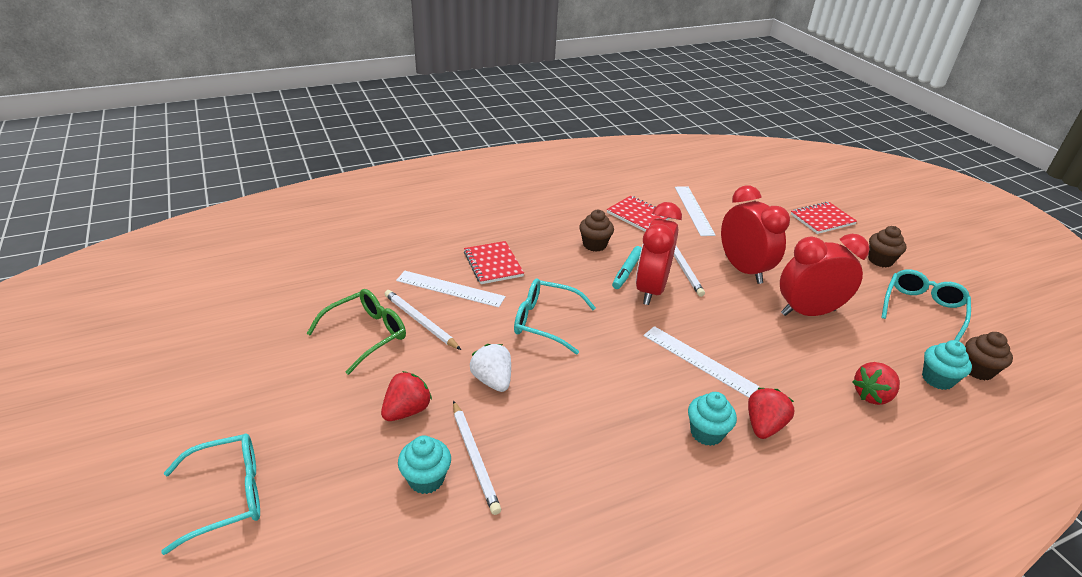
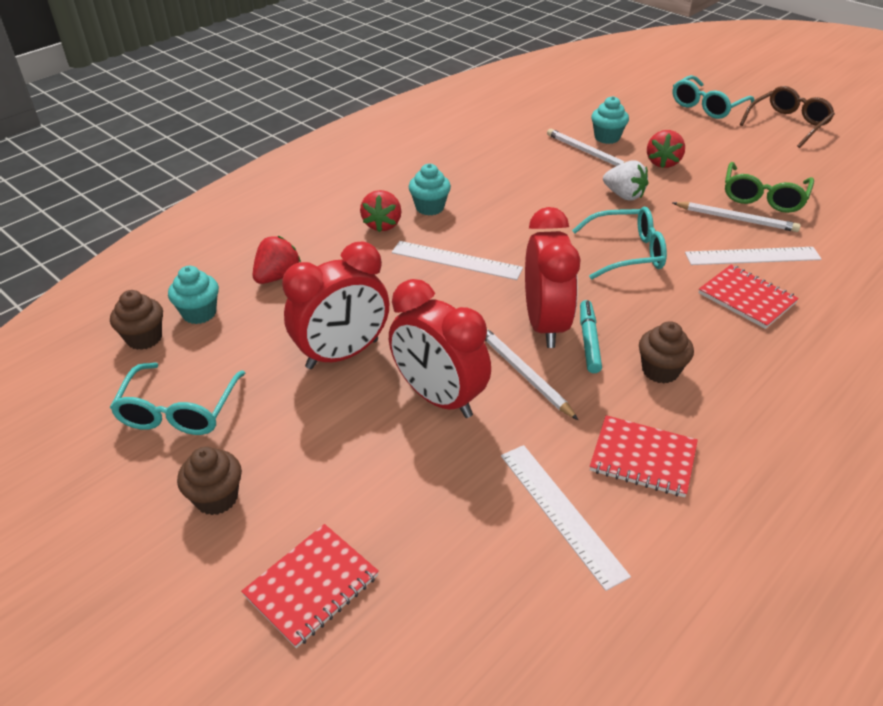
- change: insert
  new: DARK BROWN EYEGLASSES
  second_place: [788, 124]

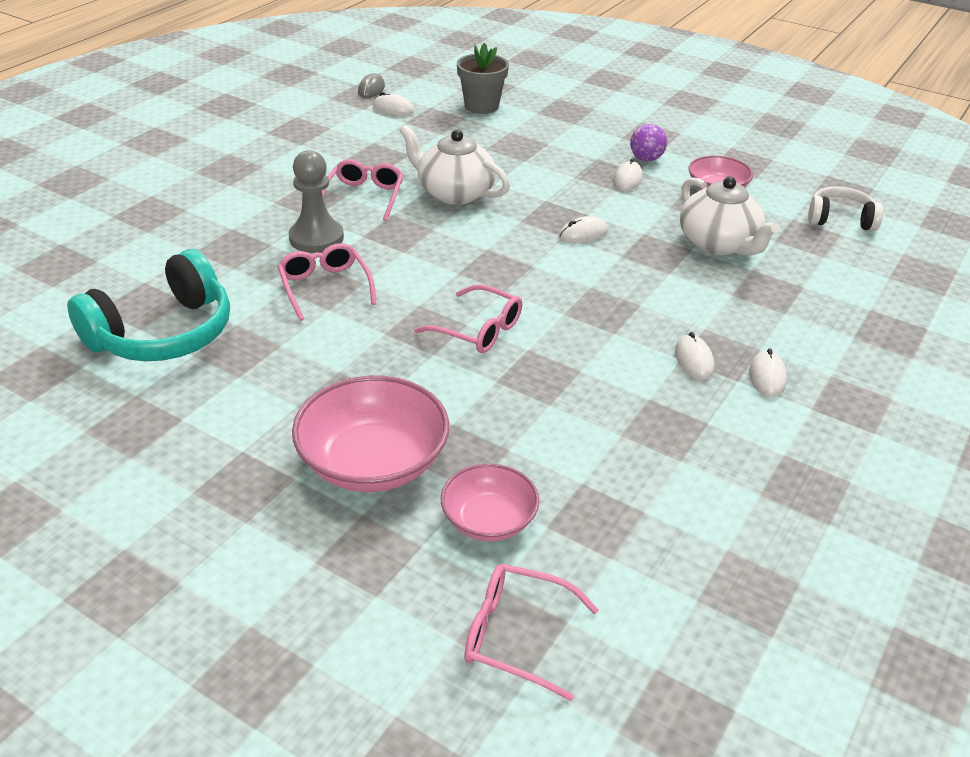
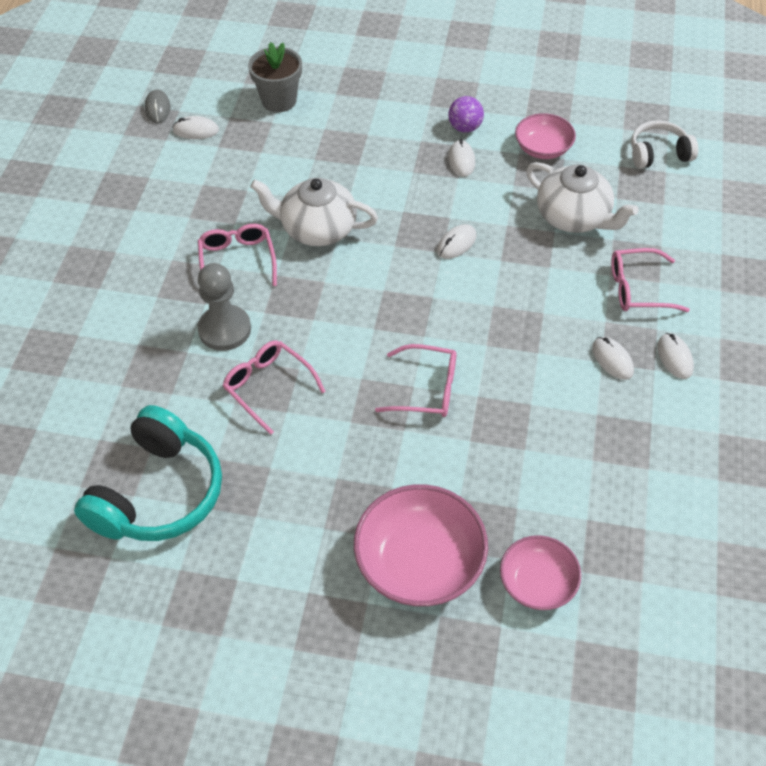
- change: move
  old: PINK EYEGLASSES
  first_place: [516, 635]
  second_place: [638, 289]

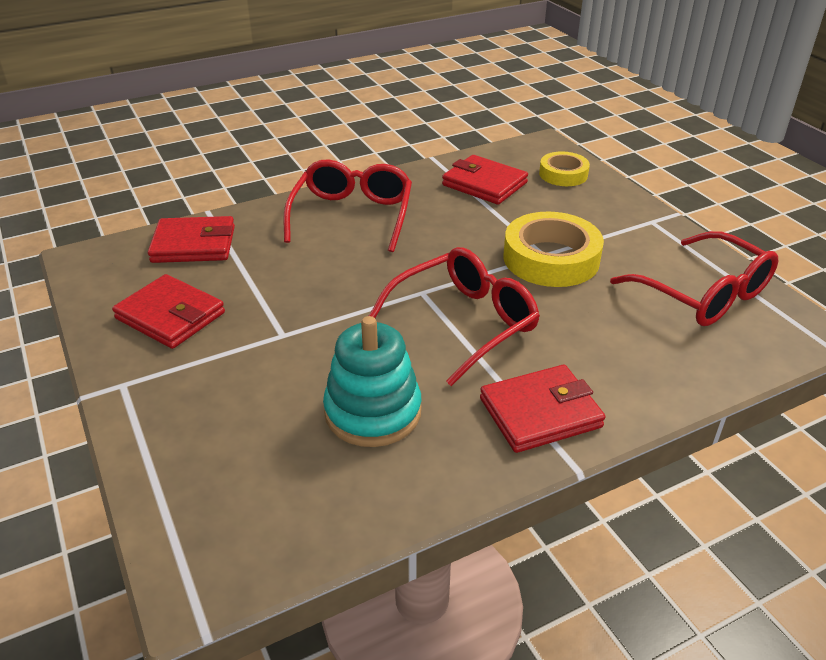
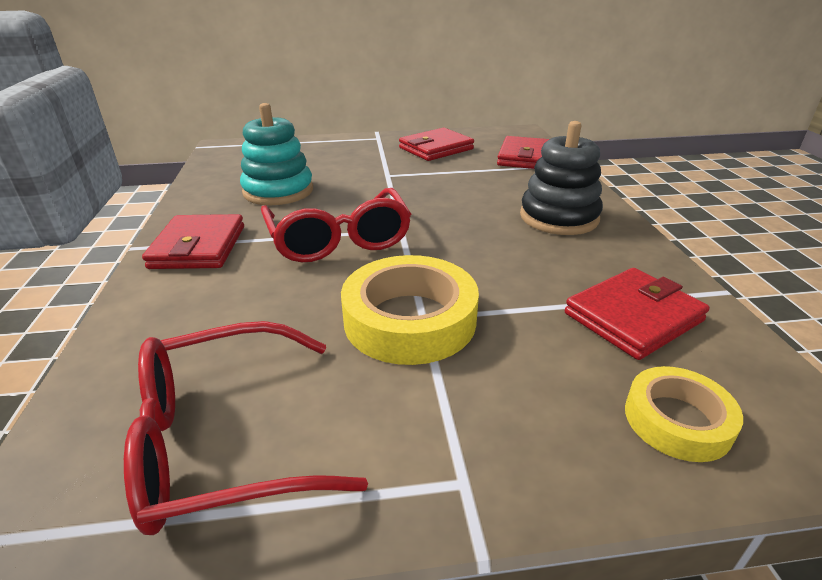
- change: replace
  old: RED EYEGLASSES
  new: EBONY STACKING RINGS
  first_place: [352, 215]
  second_place: [559, 217]

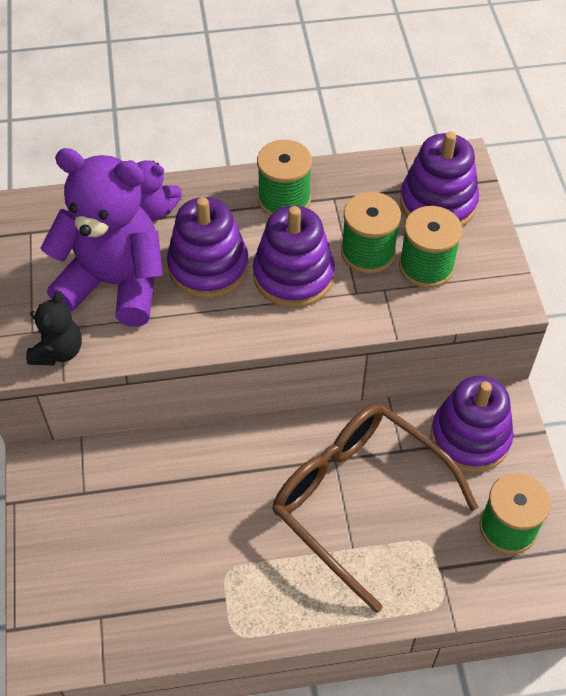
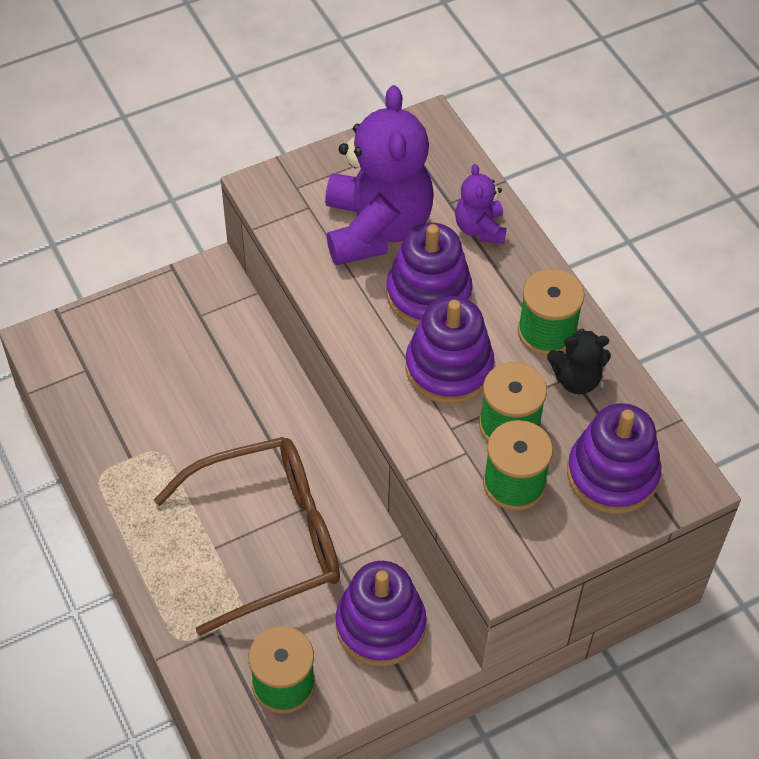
- change: move
  old: EBONY STUFFED BEAR
  first_place: [58, 351]
  second_place: [576, 379]
- change: rotate
  old: DARK BROWN EYEGLASSES
  first_place: [358, 500]
  second_place: [268, 539]
  degrees: 45

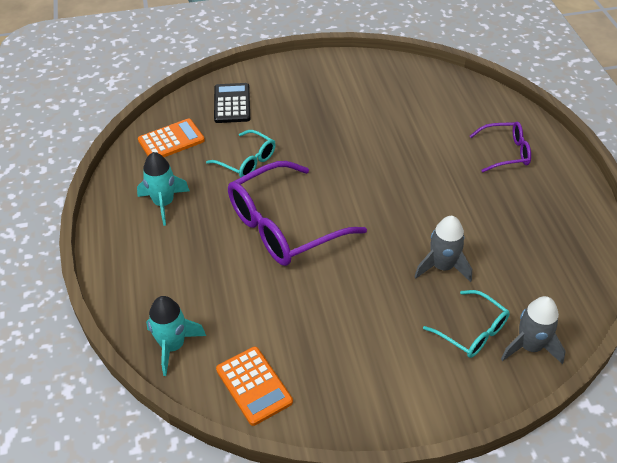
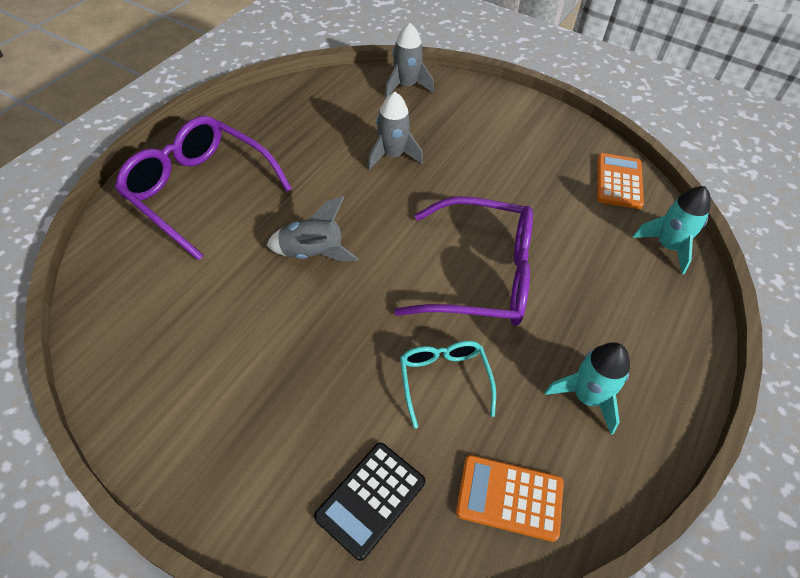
- change: resize
  old: PURPLE EYEGLASSES
  first_place: [506, 152]
  second_place: [199, 191]
  factor: 1.87
- change: delete
  old: TEAL EYEGLASSES
  first_place: [472, 332]
- change: insert
  new: GREY ROCKET
  second_place: [312, 253]

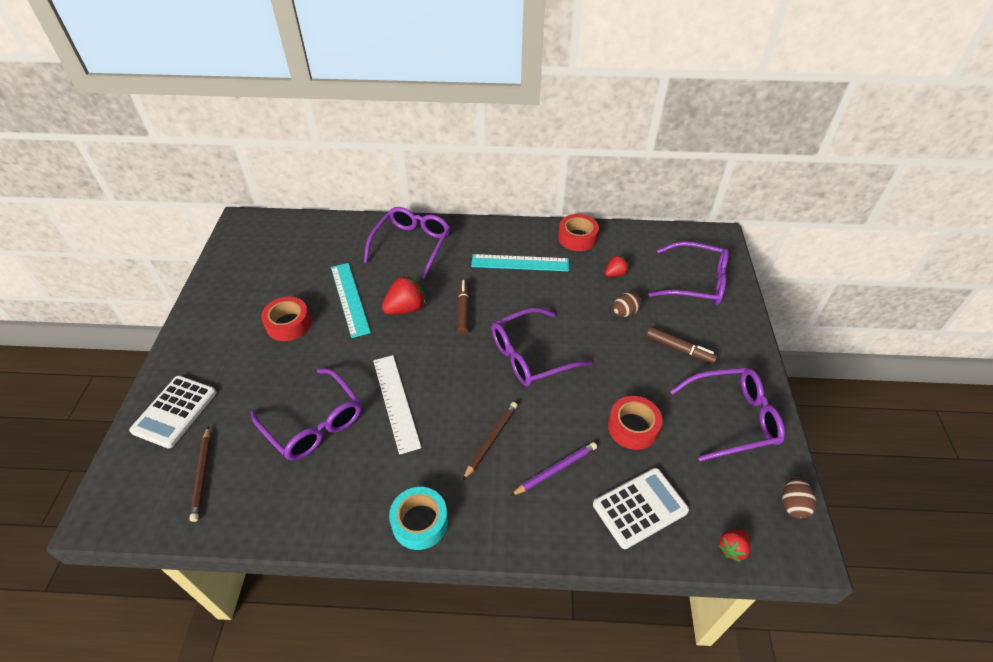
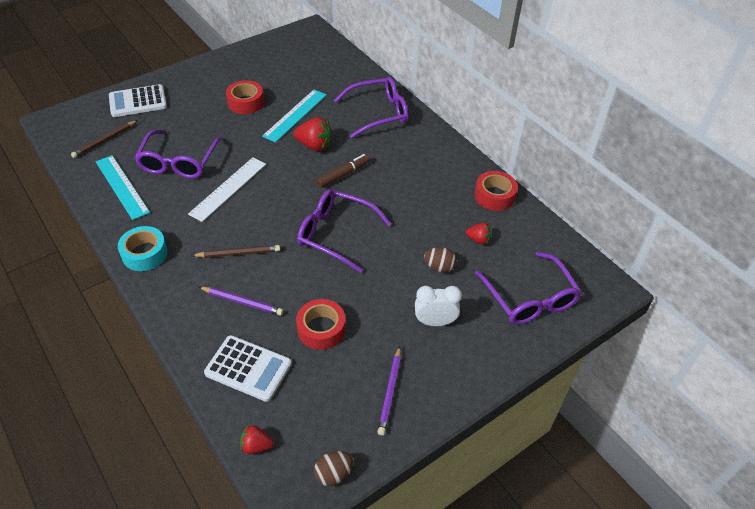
- change: move
  old: TEAL STRAIGHTEDGE
  first_place: [520, 263]
  second_place: [122, 186]
- change: replace
  old: DARK BROWN MARKER
  new: SNOW-WHITE BEDSIDE CLOCK
  first_place: [679, 349]
  second_place: [435, 322]
- change: replace
  old: PURPLE EYEGLASSES
  new: PURPLE LEAD PENCIL
  first_place: [732, 418]
  second_place: [390, 392]

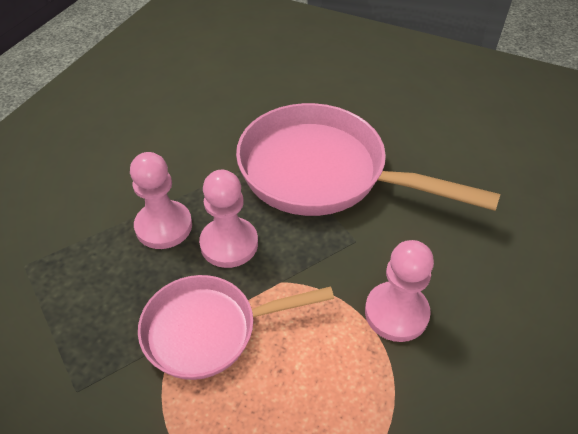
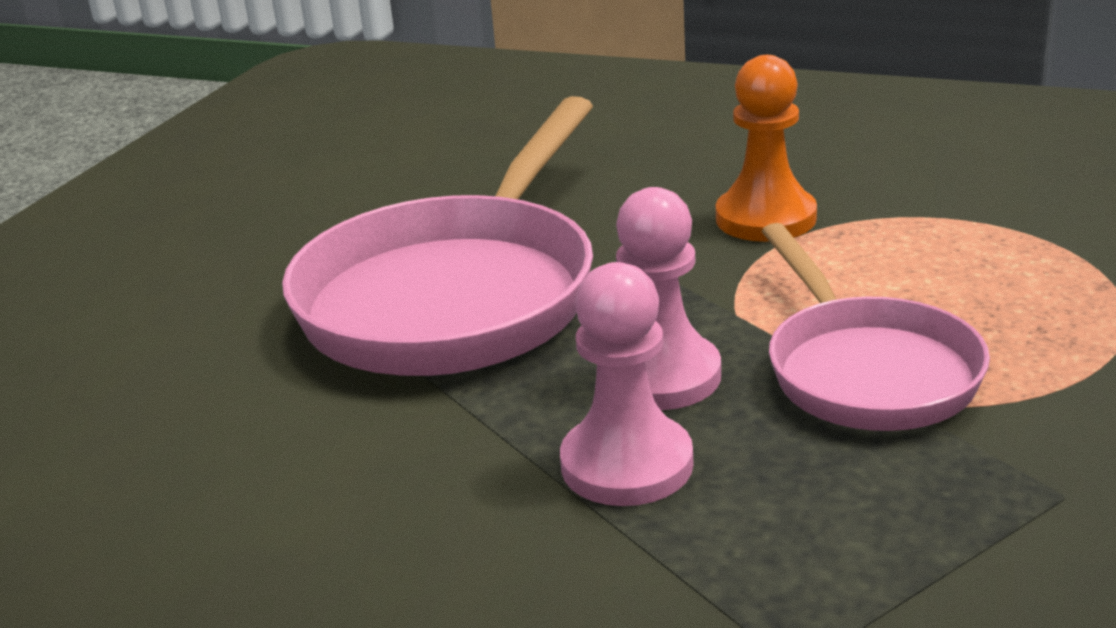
- change: recolor
  old: PINK CHESS PAWN
  new: ORANGE-COLOURED CHESS PAWN
  first_place: [396, 313]
  second_place: [765, 218]

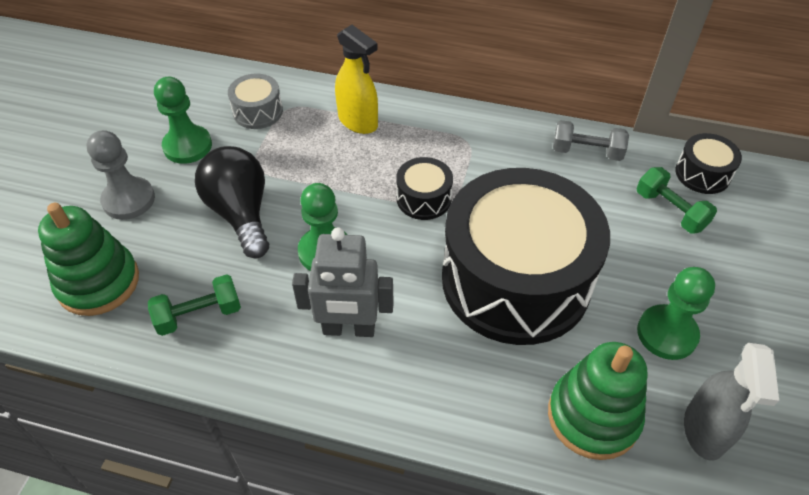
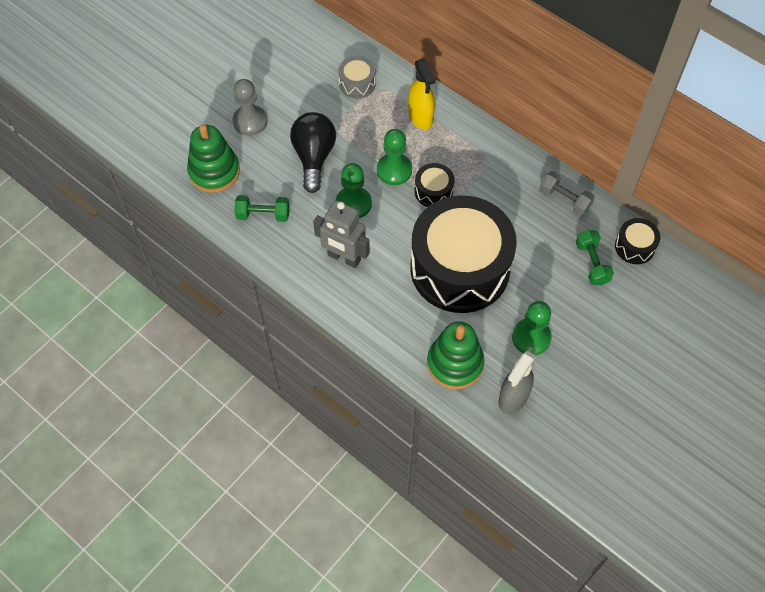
- change: move
  old: GREEN CHESS PAWN
  first_place: [187, 146]
  second_place: [394, 170]

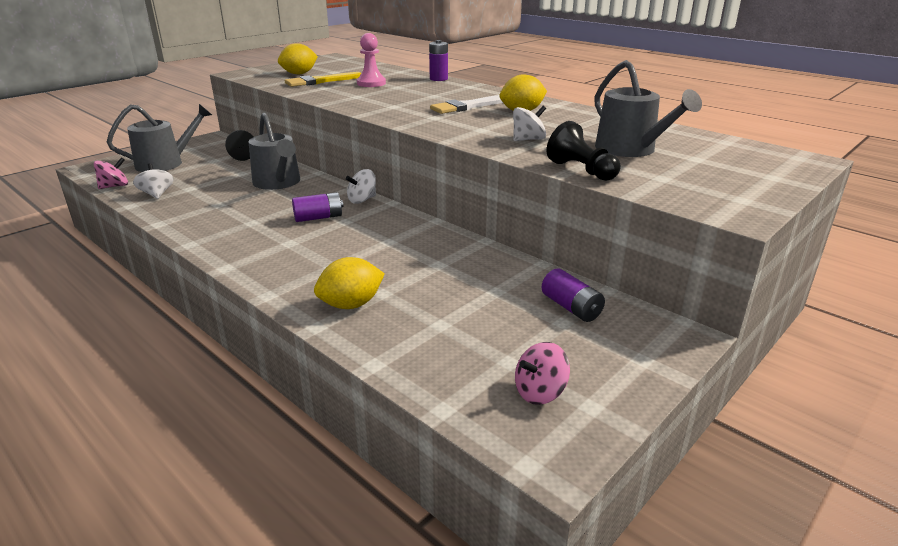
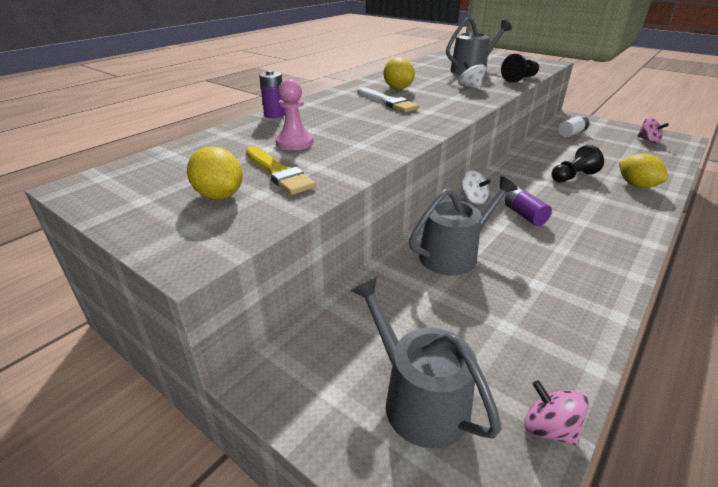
- change: move
  old: EBONY CHESS PAWN
  first_place: [241, 154]
  second_place: [573, 177]
- change: delete
  old: SNOW-WHITE TOY TOP
  first_place: [157, 194]
- change: recolor
  old: PURPLE AA BATTERY
  new: SNOW-WHITE AA BATTERY
  first_place: [571, 307]
  second_place: [571, 133]

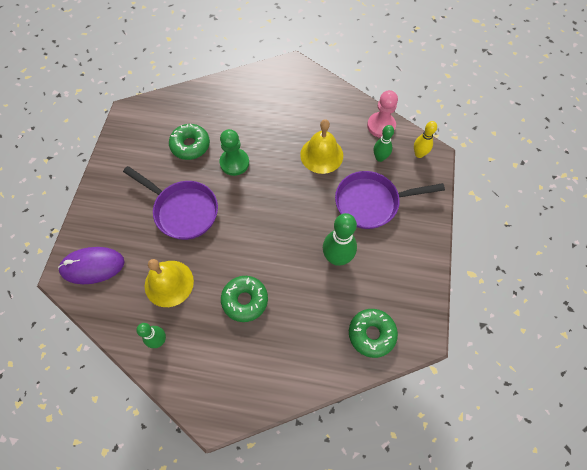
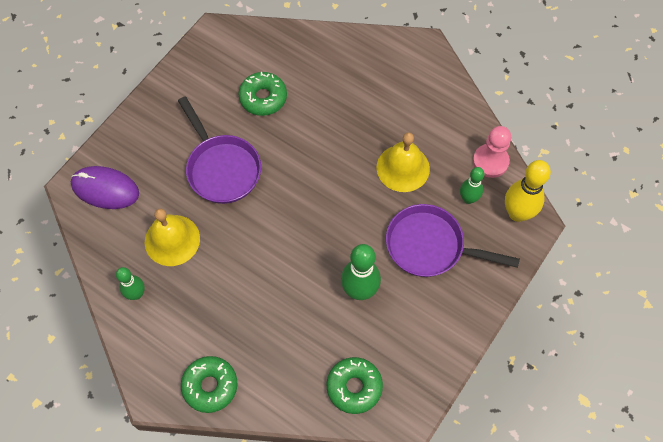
- change: resize
  old: GOLDEN BOWLING PIN
  first_place: [419, 154]
  second_place: [517, 213]
  factor: 1.64
- change: delete
  old: GREEN CHESS PAWN
  first_place: [234, 163]
- change: move
  old: GREEN GLAZED DONUT
  first_place: [245, 300]
  second_place: [210, 386]

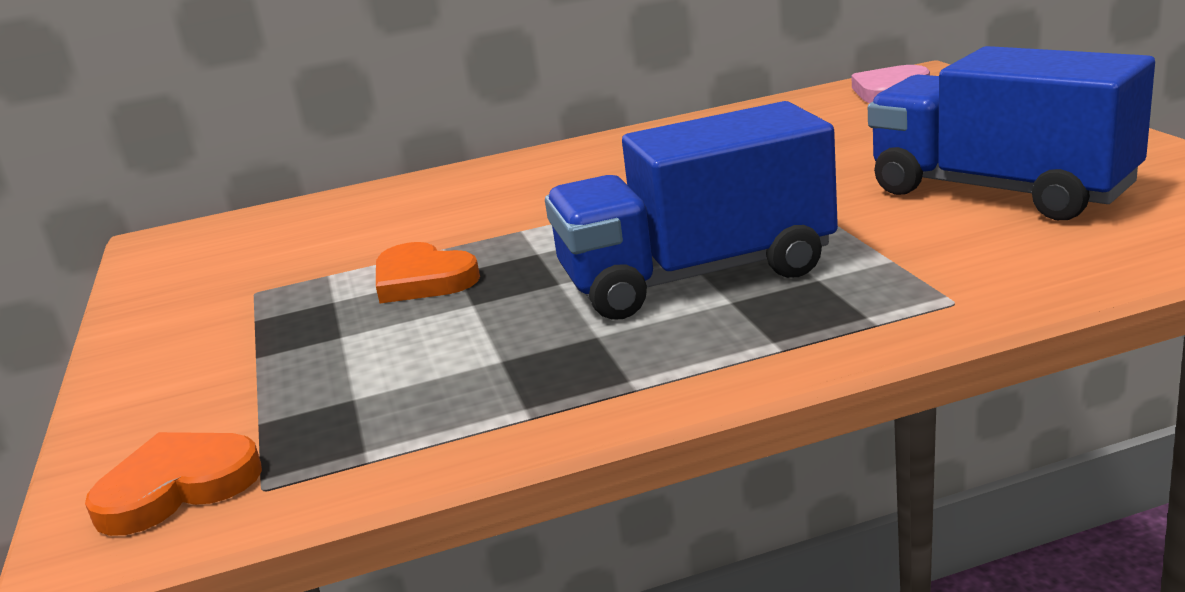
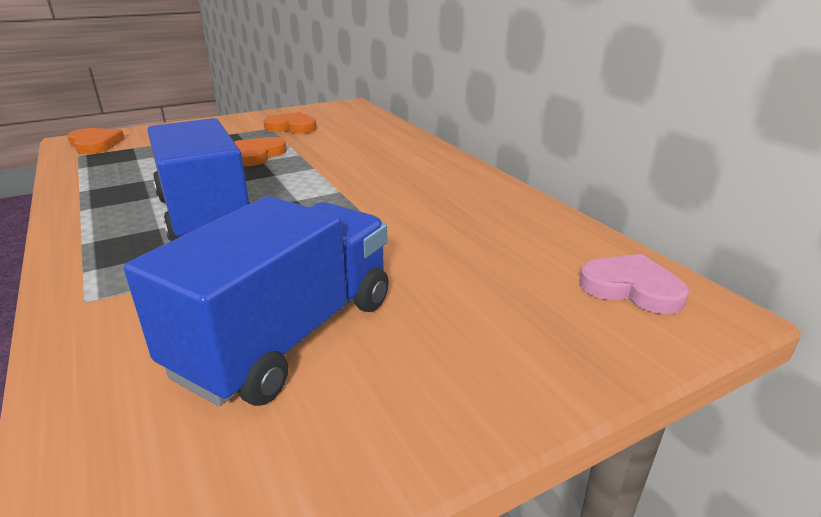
- change: insert
  new: ORANGE-COLOURED HEART SHAPE
  second_place: [292, 127]

